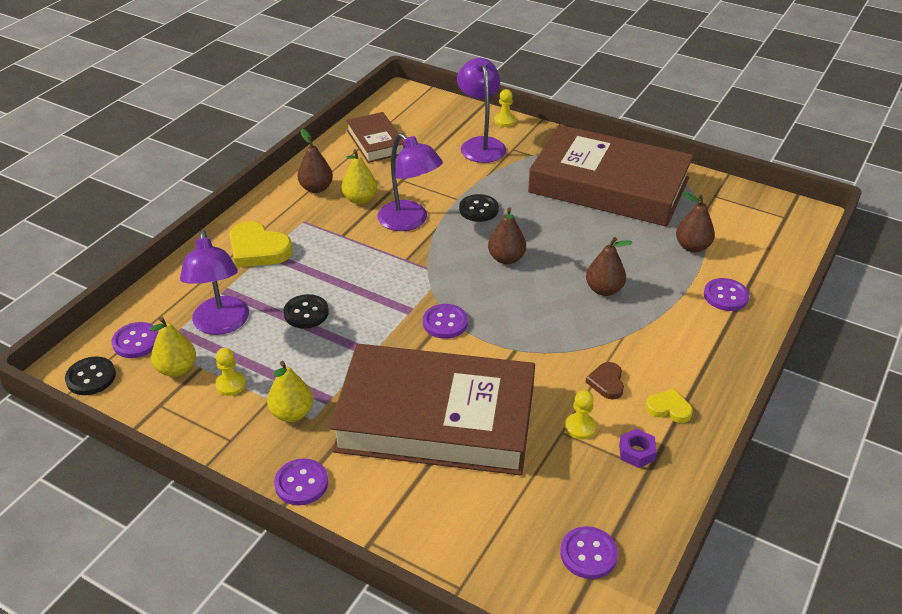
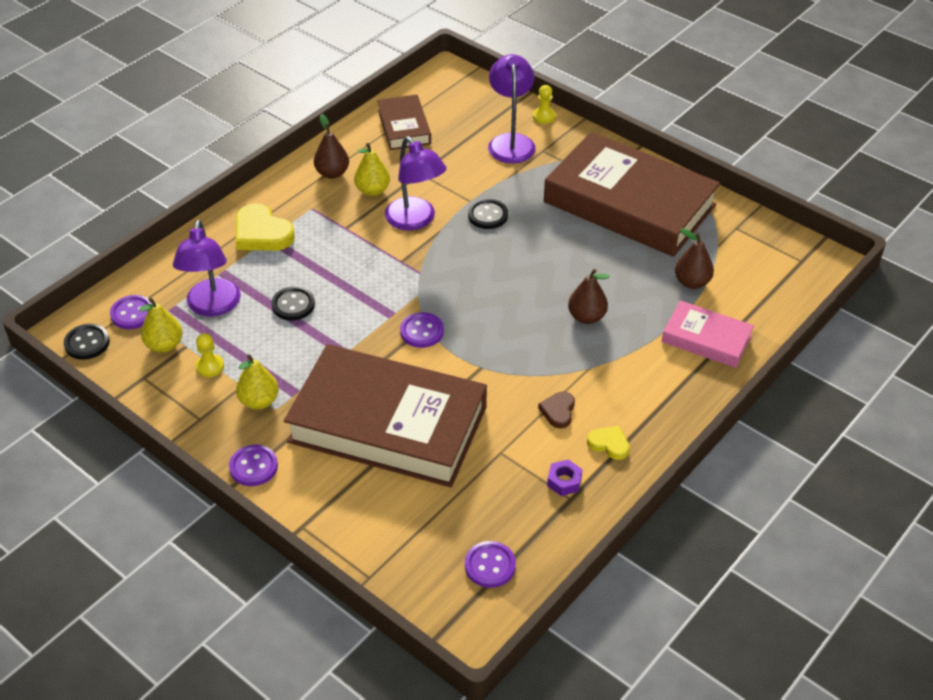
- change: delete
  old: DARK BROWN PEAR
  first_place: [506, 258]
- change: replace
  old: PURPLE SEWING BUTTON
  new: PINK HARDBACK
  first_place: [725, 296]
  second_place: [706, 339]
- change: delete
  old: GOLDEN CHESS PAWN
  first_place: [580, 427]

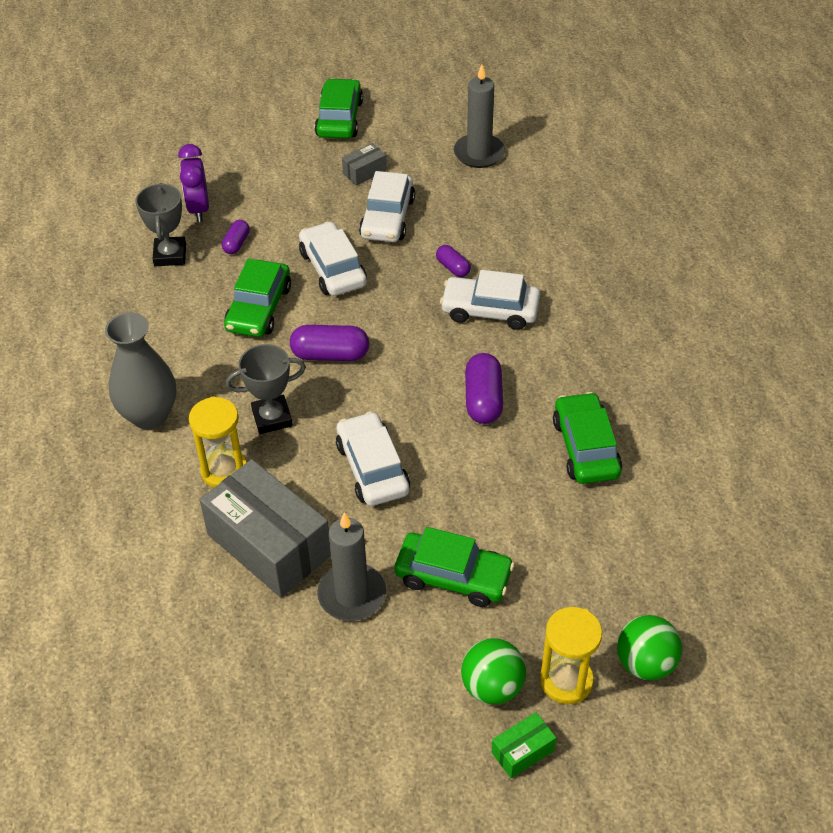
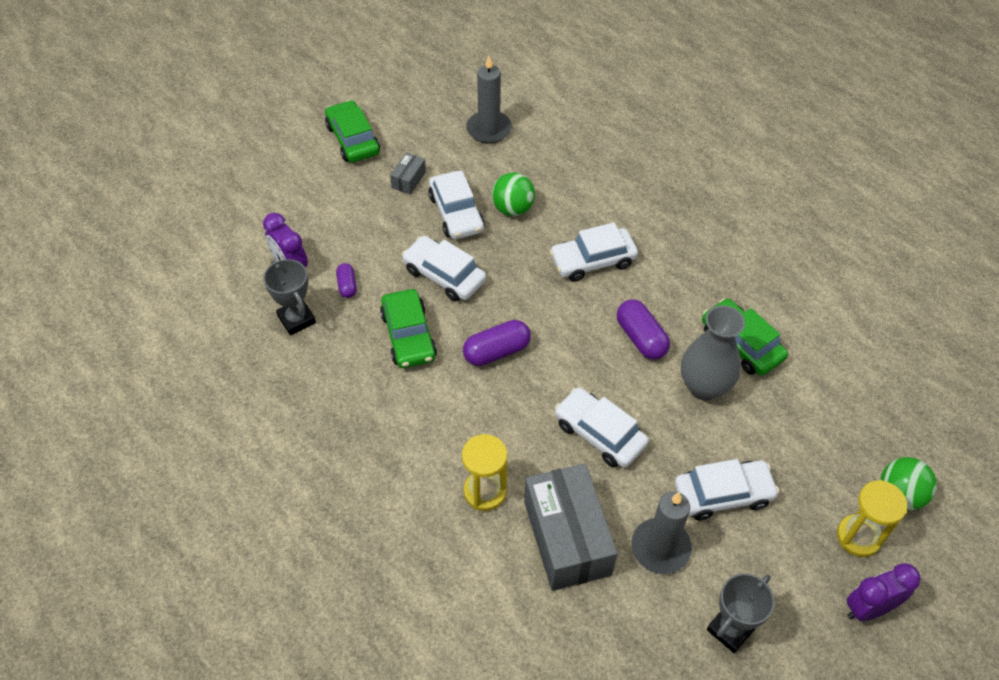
- change: delete
  old: PURPLE PILL
  first_place: [453, 267]
- change: move
  old: GREY VASE
  first_place: [149, 415]
  second_place: [704, 387]
- change: move
  old: GREY AWARD CUP
  first_place: [272, 418]
  second_place: [730, 629]
- change: rotate
  old: GREY BOX
  first_place: [269, 544]
  second_place: [567, 538]
  degrees: 60
- change: recolor
  old: GREEN TOY CAR
  new: SNOW-WHITE TOY CAR
  first_place: [453, 576]
  second_place: [723, 494]
- change: move
  old: GREEN SPHERE
  first_place: [492, 686]
  second_place: [513, 209]
- change: replace
  old: GREEN BOX
  new: PURPLE BEDSIDE CLOCK
  first_place: [522, 751]
  second_place: [869, 608]

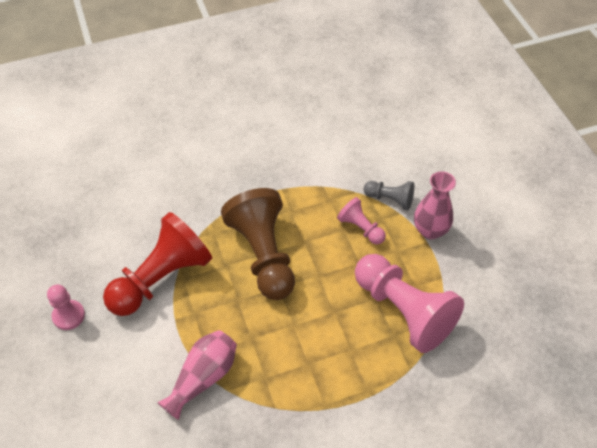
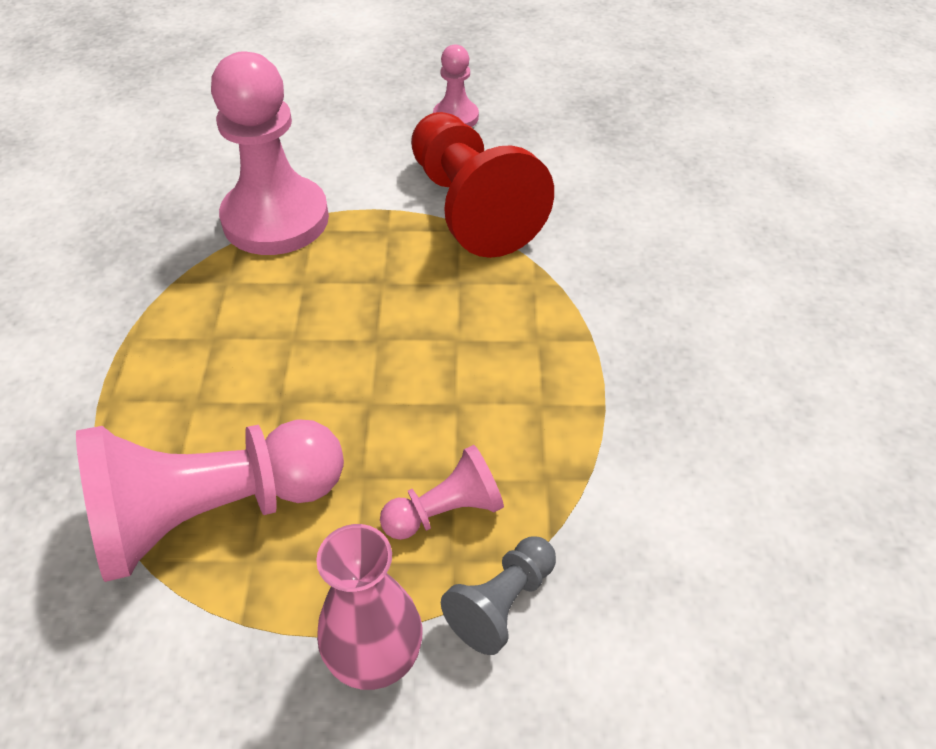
- change: delete
  old: DARK BROWN CHESS PAWN
  first_place: [263, 255]
- change: replace
  old: PINK VASE
  new: PINK CHESS PAWN
  first_place: [203, 378]
  second_place: [275, 219]

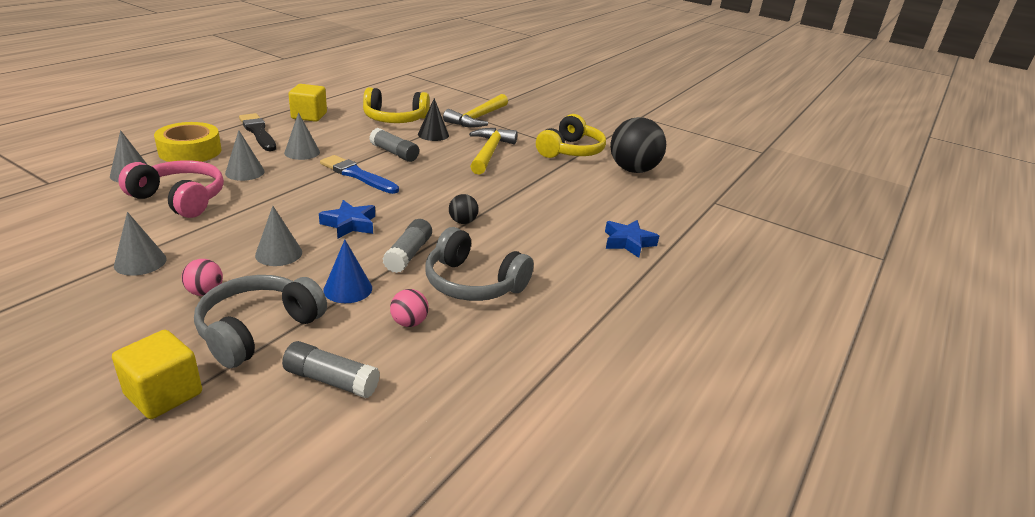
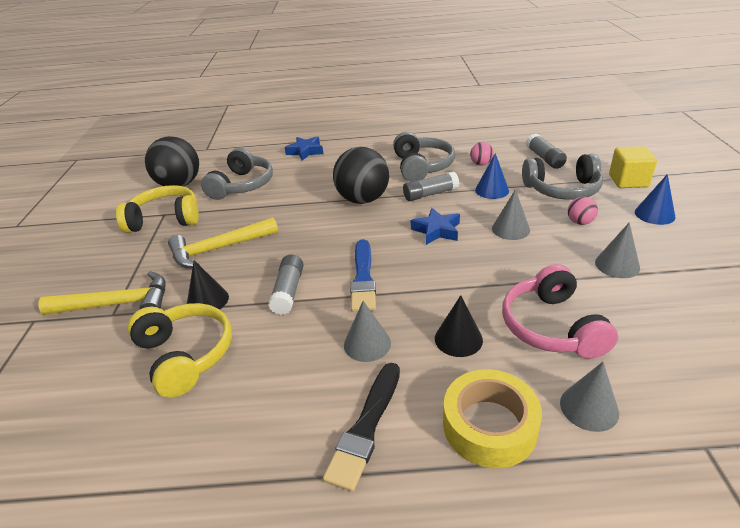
- change: delete
  old: GOLDEN CUBE
  first_place: [309, 116]
- change: recolor
  old: GREY CONE SHAPE
  new: EBONY CONE SHAPE
  first_place: [245, 172]
  second_place: [458, 339]
- change: resize
  old: EBONY SPHERE
  first_place: [463, 222]
  second_place: [363, 199]
  factor: 2.21
- change: insert
  new: GREY HEADPHONES
  second_place: [242, 185]
- change: insert
  new: COBALT CONE SHAPE
  second_place: [654, 214]

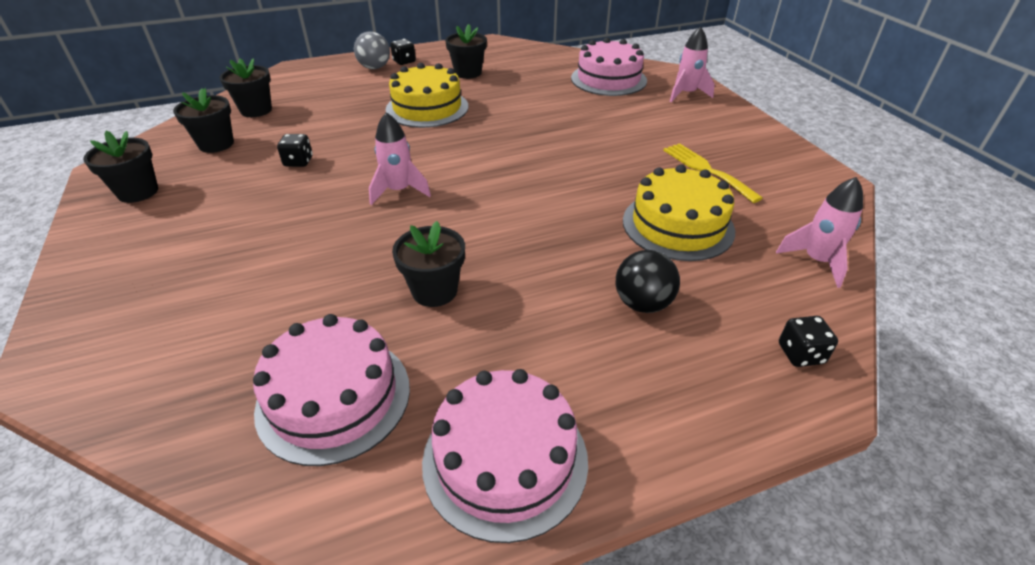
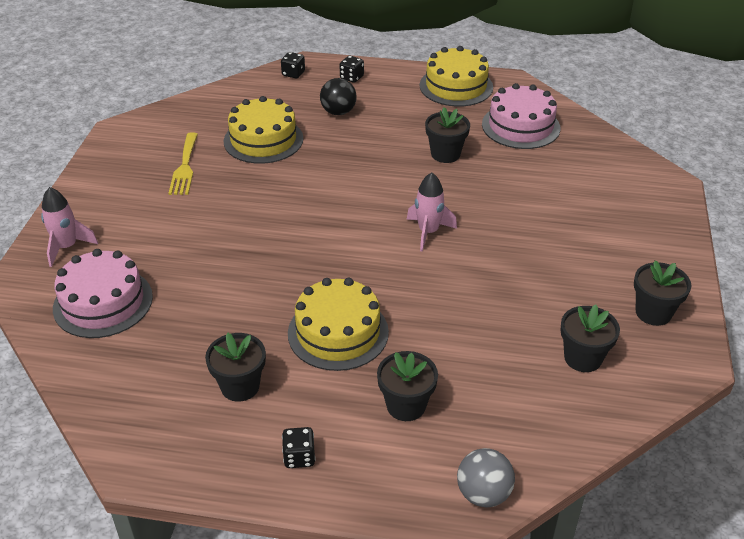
- change: move
  old: GREY SPHERE
  first_place: [374, 67]
  second_place: [483, 494]
- change: move
  old: EBONY FLOWER POT
  first_place: [256, 110]
  second_place: [406, 405]
- change: move
  old: EBONY DICE
  first_place: [298, 162]
  second_place: [351, 77]
- change: delete
  old: PINK ROCKET
  first_place: [816, 261]
- change: recolor
  old: PINK CAKE
  new: GOLDEN CAKE
  first_place: [505, 459]
  second_place: [456, 86]

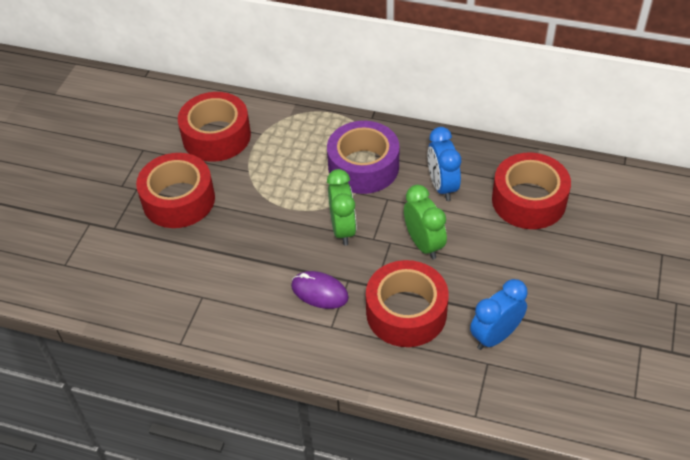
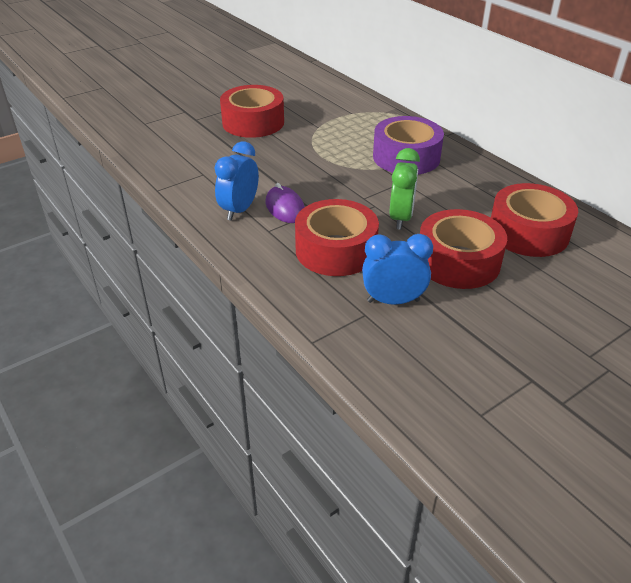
- change: move
  old: RED ROLL OF TAPE
  first_place: [216, 136]
  second_place: [458, 261]
- change: move
  old: COBALT BEDSIDE CLOCK
  first_place: [442, 186]
  second_place: [239, 210]
- change: delete
  old: GREEN BEDSIDE CLOCK
  first_place: [343, 229]

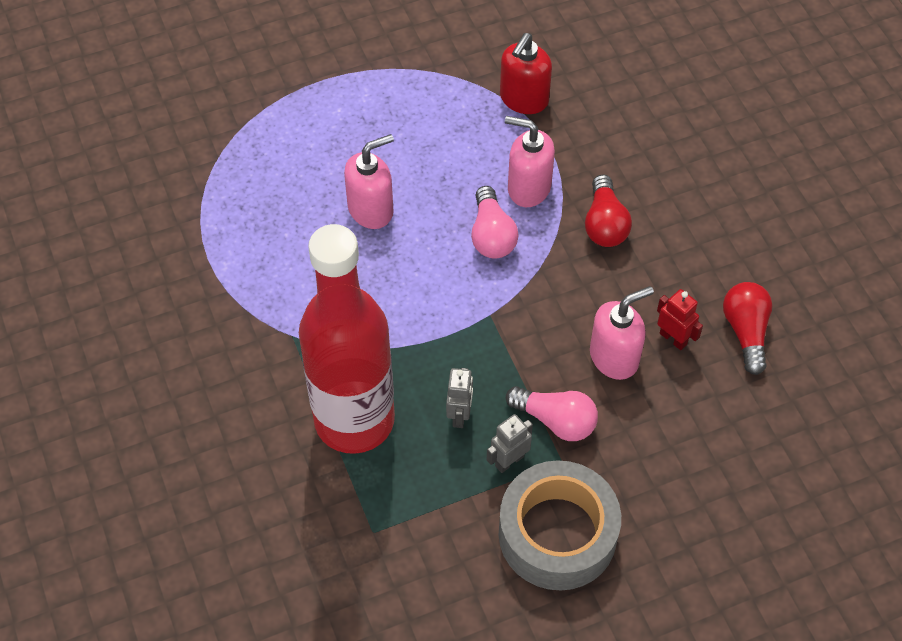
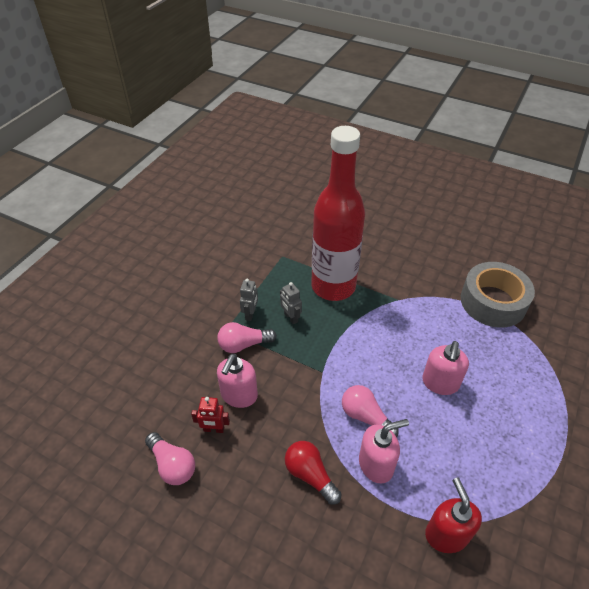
- change: recolor
  old: RED LIGHTBULB
  new: PINK LIGHTBULB
  first_place: [746, 332]
  second_place: [172, 465]
- change: move
  old: GREY ROLL OF TAPE
  first_place: [557, 534]
  second_place: [493, 302]

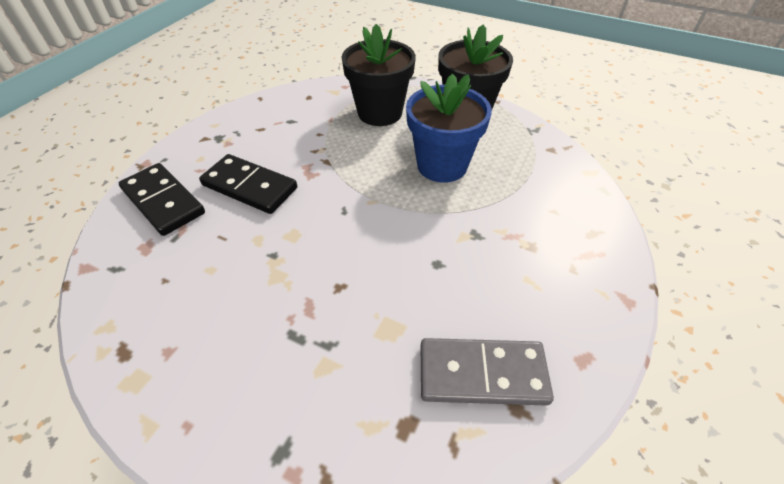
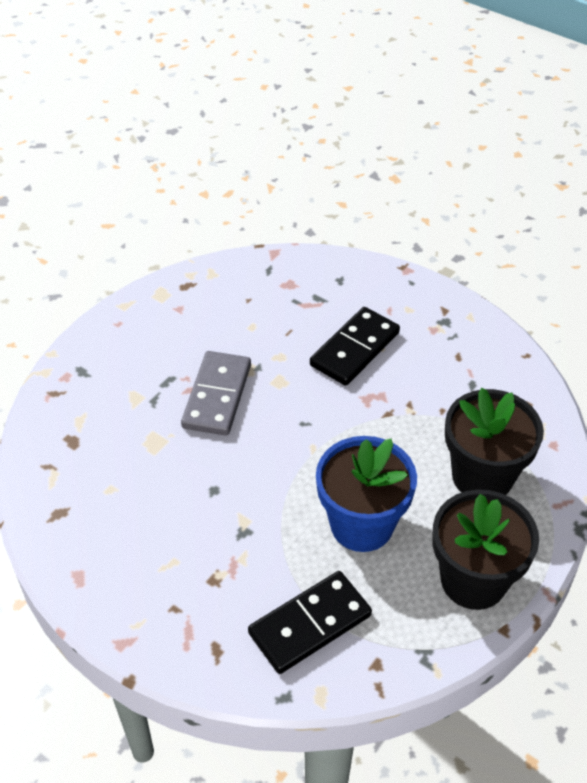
- change: move
  old: EBONY DOMINO TILE
  first_place: [163, 201]
  second_place: [310, 624]
- change: move
  old: GREY DOMINO TILE
  first_place: [482, 373]
  second_place: [217, 396]

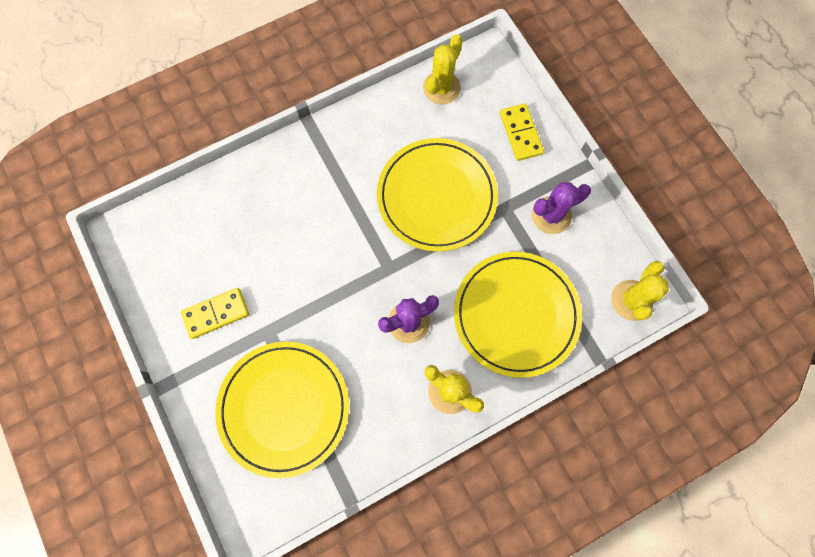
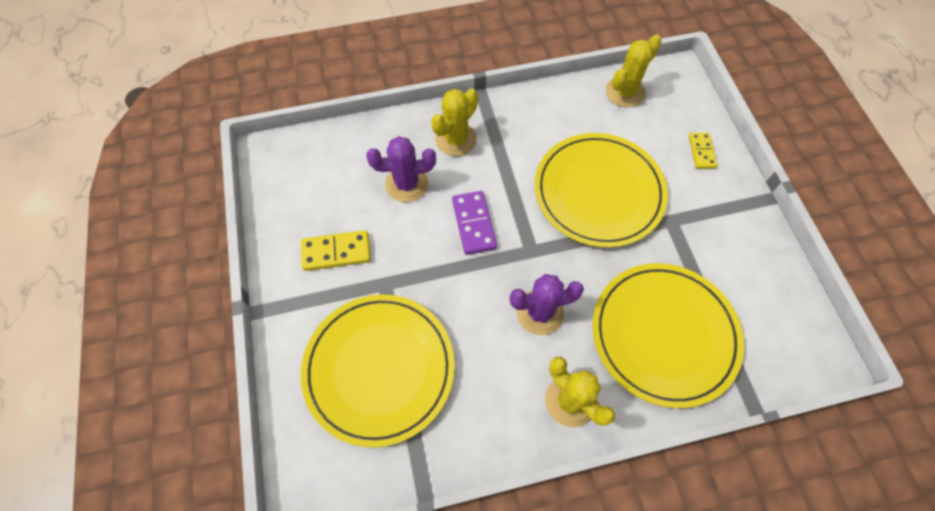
- change: resize
  old: GOLDEN DOMINO TILE
  first_place: [521, 133]
  second_place: [701, 152]
  factor: 0.67
- change: move
  old: PURPLE SAGUARO CACTUS
  first_place: [551, 215]
  second_place: [407, 184]
- change: move
  old: GOLDEN SAGUARO CACTUS
  first_place: [631, 300]
  second_place: [456, 139]
- change: insert
  new: PURPLE DOMINO TILE
  second_place: [474, 224]

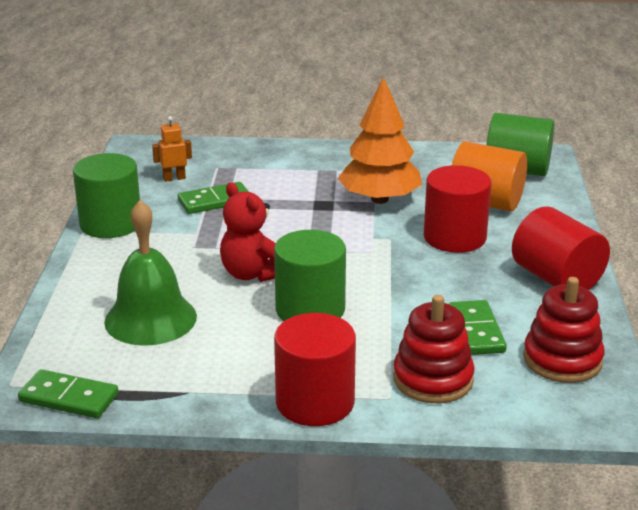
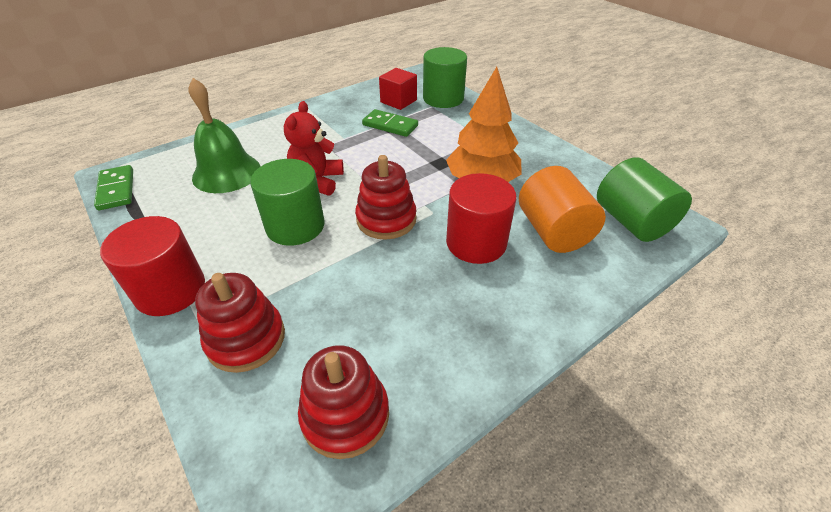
- change: replace
  old: ORANGE-COLOURED ROBOT
  new: RED CUBE
  first_place: [174, 178]
  second_place: [398, 101]
- change: move
  old: GREEN CYLINDER
  first_place: [110, 224]
  second_place: [443, 98]
- change: delete
  old: RED CYLINDER
  first_place: [556, 279]
- change: delete
  old: GREEN DOMINO TILE
  first_place: [476, 331]
- change: insert
  new: RED STACKING RINGS
  second_place: [386, 219]

